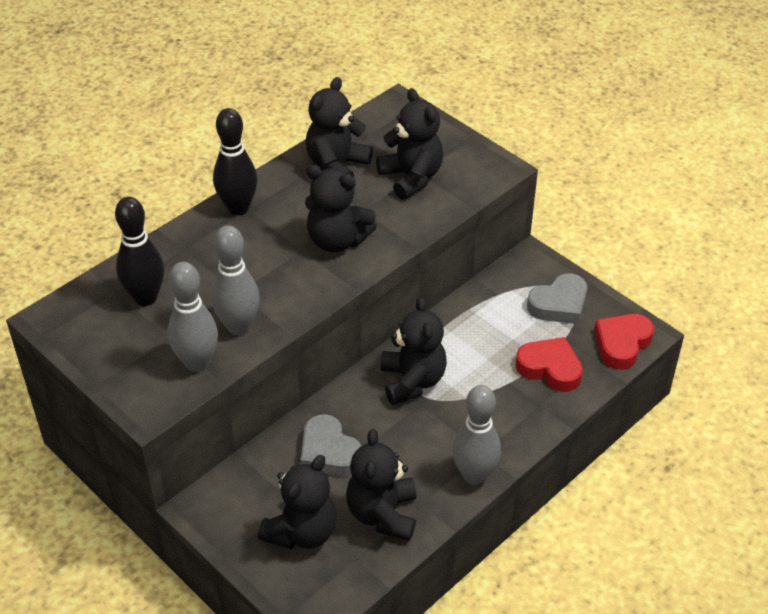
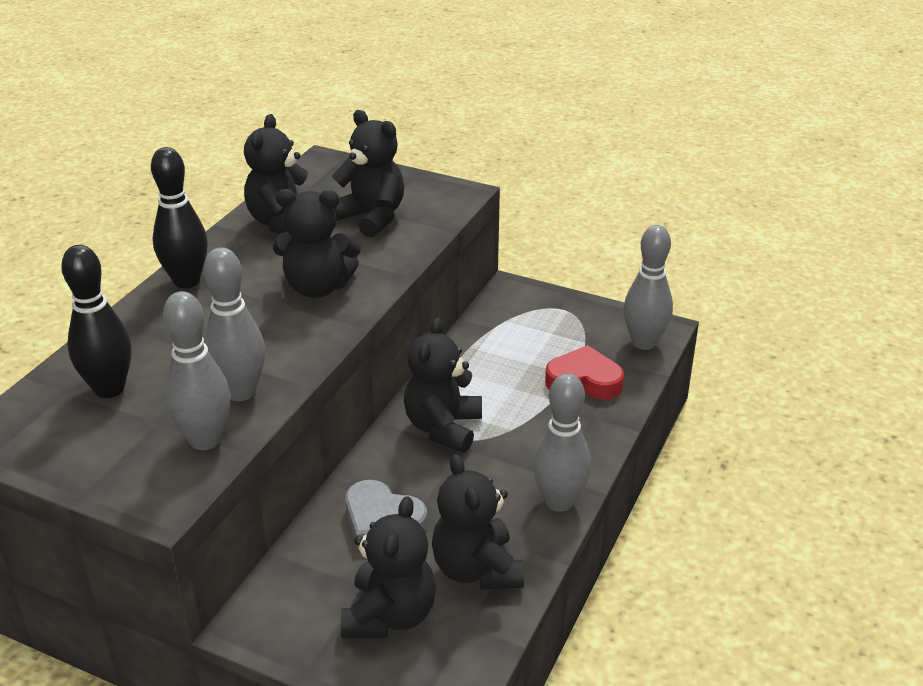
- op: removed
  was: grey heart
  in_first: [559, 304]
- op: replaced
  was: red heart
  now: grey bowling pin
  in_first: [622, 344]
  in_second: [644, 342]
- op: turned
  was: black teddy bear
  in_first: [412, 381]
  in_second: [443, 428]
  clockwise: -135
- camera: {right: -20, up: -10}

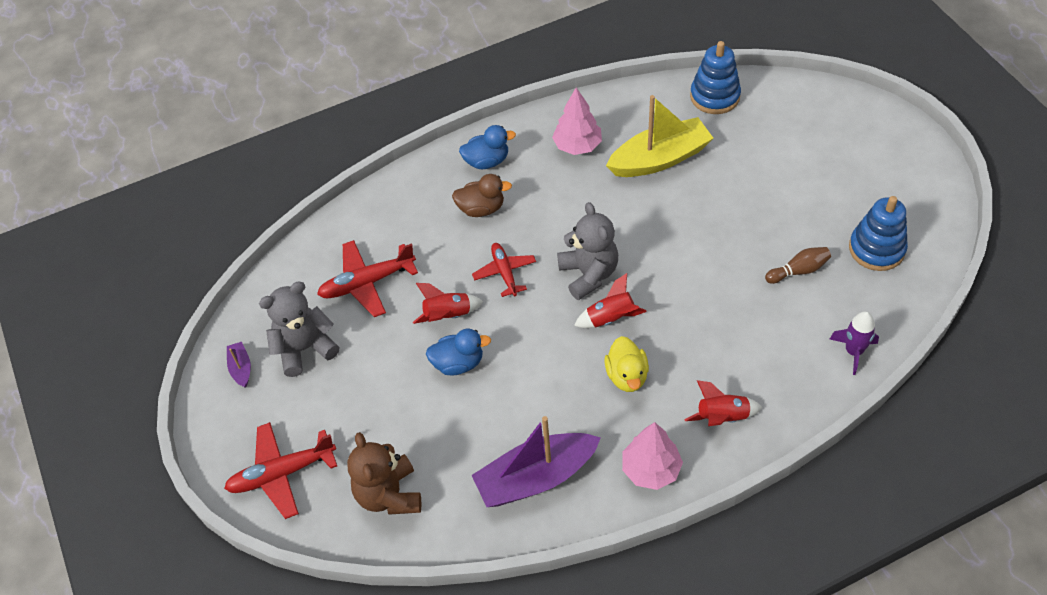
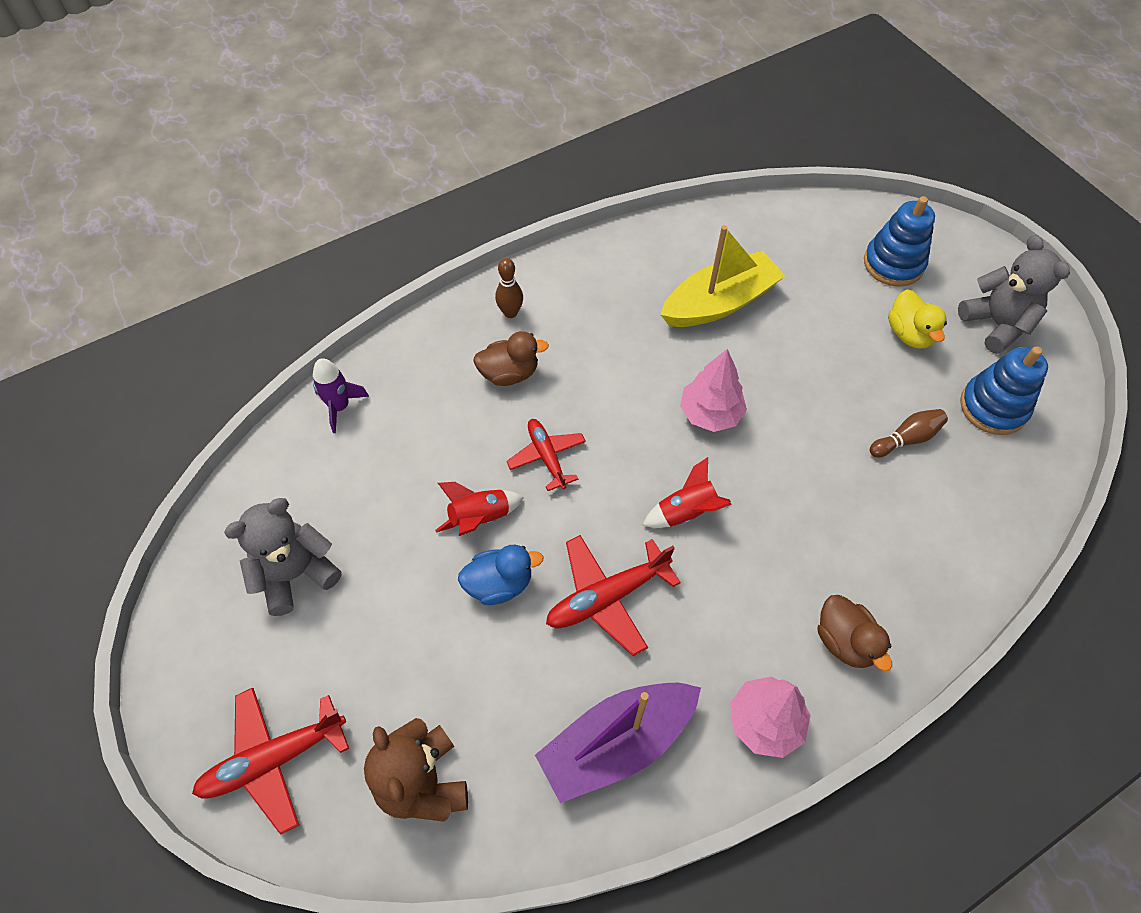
- op: removed
  was: purple boat
  in_first: [241, 368]
- op: moved
  was: red plane
  in_first: [367, 283]
  in_second: [607, 597]
- op: moved
  was: pink tree
  in_first: [577, 146]
  in_second: [710, 413]
- op: moved
  was: grey teddy bear
  in_first: [589, 274]
  in_second: [996, 324]
- op: moved
  was: yellow duck
  in_first: [627, 376]
  in_second: [909, 334]
- op: moved
  was: blue stacking toy
  in_first: [715, 96]
  in_second: [893, 264]
- op: moved
  was: purple rocket
  in_first: [853, 351]
  in_second: [340, 407]
- op: replaced
  was: blue duck
  now: brown bowling pin
  in_first: [487, 161]
  in_second: [510, 312]
- op: replaced
  was: red rocket
  now: brown duck
  in_first: [722, 417]
  in_second: [845, 641]
- camera: {right: -10, up: 5}

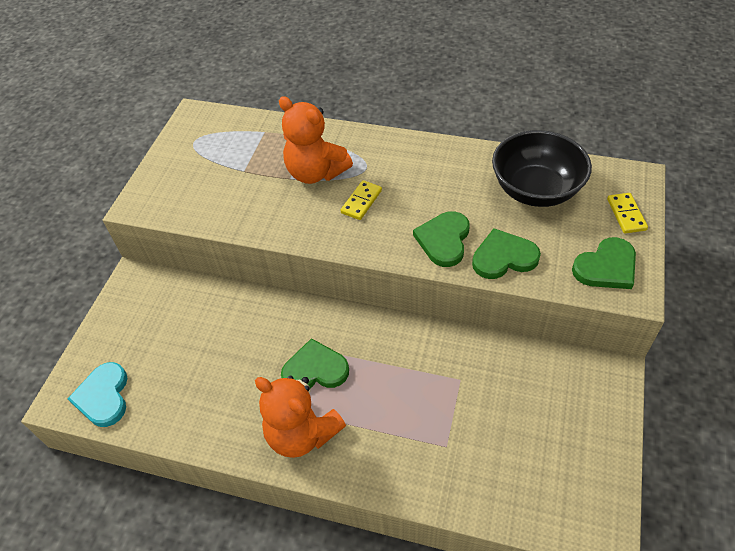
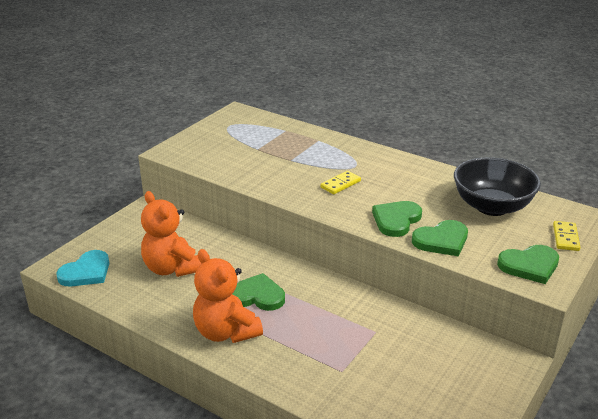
- op: moved
  was: orange teddy bear
  in_first: [316, 172]
  in_second: [172, 268]
- op: turned
  was: turquoise heart
  in_first: [103, 396]
  in_second: [86, 272]
  clockwise: -150
- op: turned
  was: green heart
  in_first: [503, 257]
  in_second: [441, 241]
  clockwise: 150
- camera: {right: 15, up: -20}

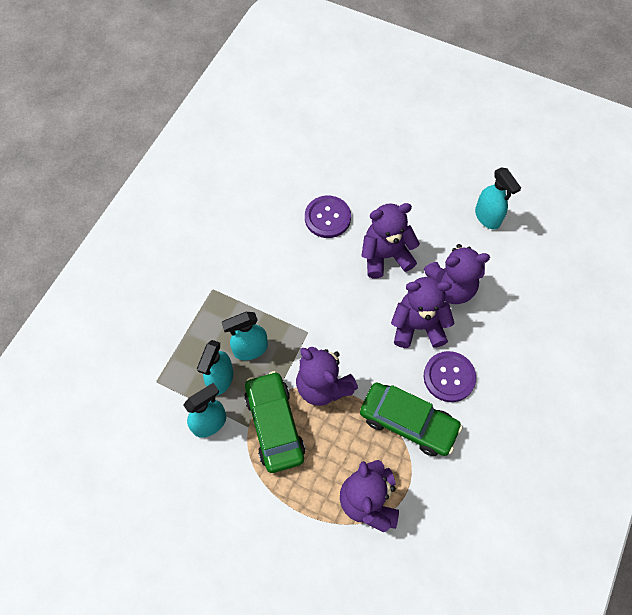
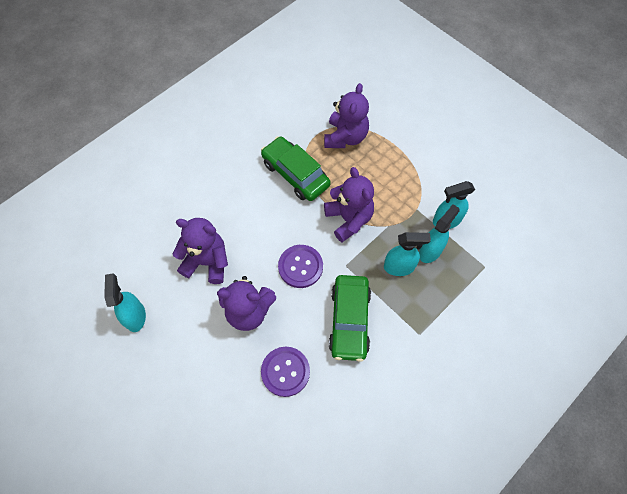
- op: removed
  was: purple teddy bear
  in_first: [418, 326]
- op: moved
  was: green car
  in_first: [274, 425]
  in_second: [349, 320]
- op: moved
  was: purple button
  in_first: [449, 377]
  in_second: [300, 267]
- camera: {right: -160, up: 0}

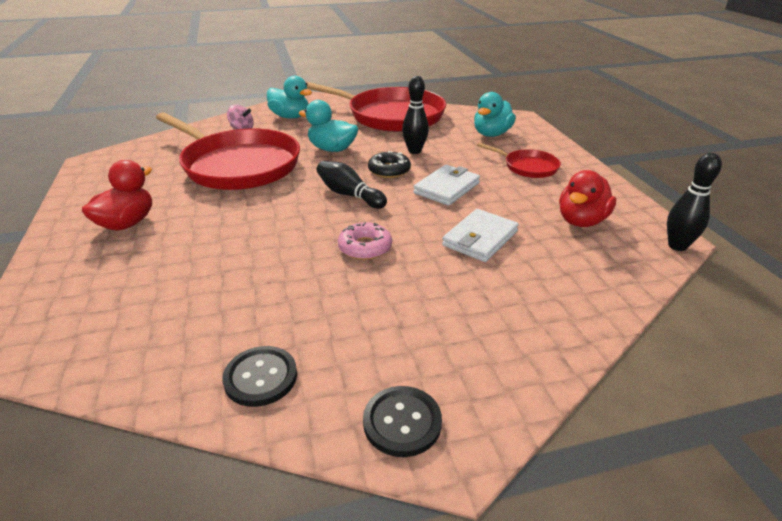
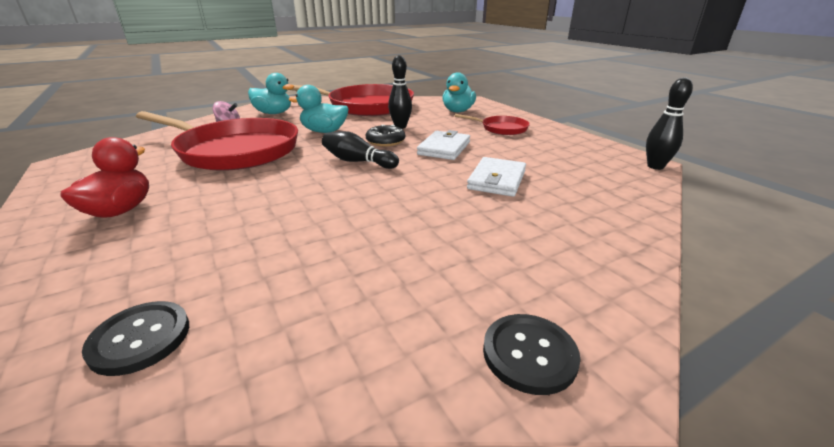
- op: removed
  was: pink donut
  in_first: [365, 247]
- op: removed
  was: red duck
  in_first: [581, 221]
- op: moved
  was: black button
  in_first: [260, 377]
  in_second: [140, 338]
- camera: {right: -15, up: -5}

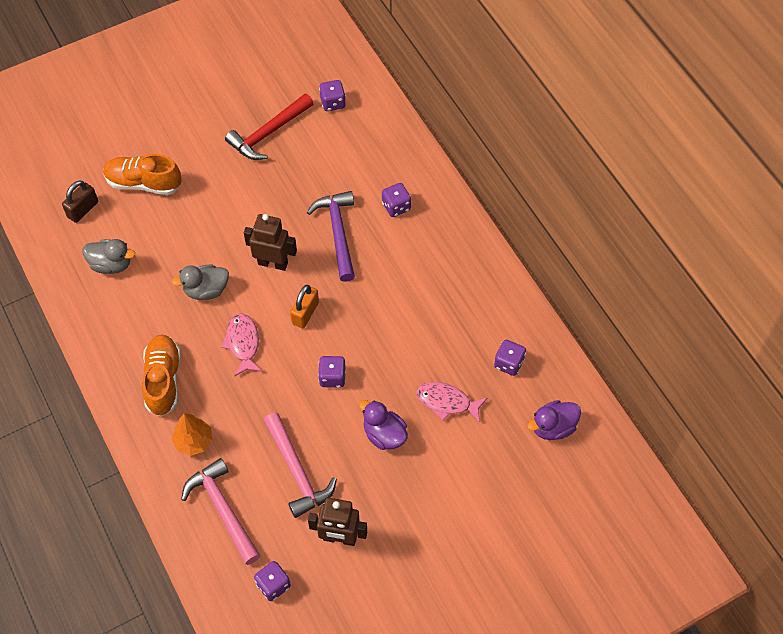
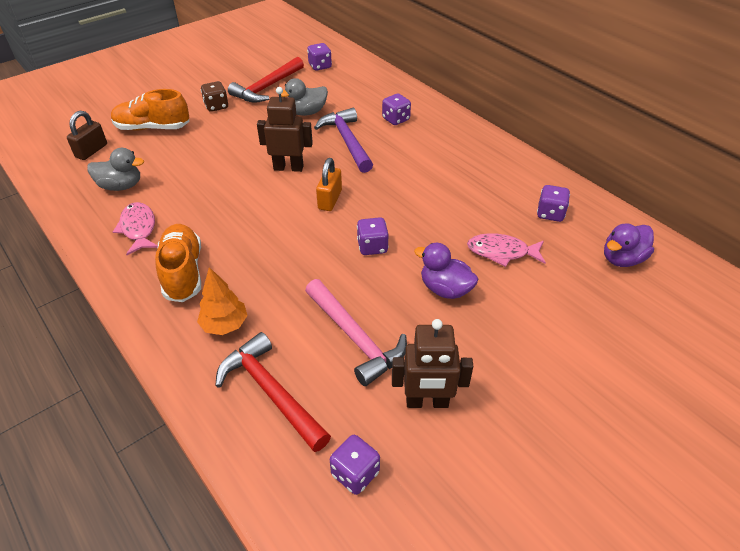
- op: added
  now: brown dice
  in_second: [216, 106]
- op: moved
  was: grey duck
  in_first: [206, 290]
  in_second: [307, 112]
- op: moved
  was: pink fish
  in_first: [243, 343]
  in_second: [138, 228]
- op: recoloured
  was: pink hammer
  now: red hammer
  in_first: [223, 510]
  in_second: [271, 392]
- camera: {right: -10, up: -15}

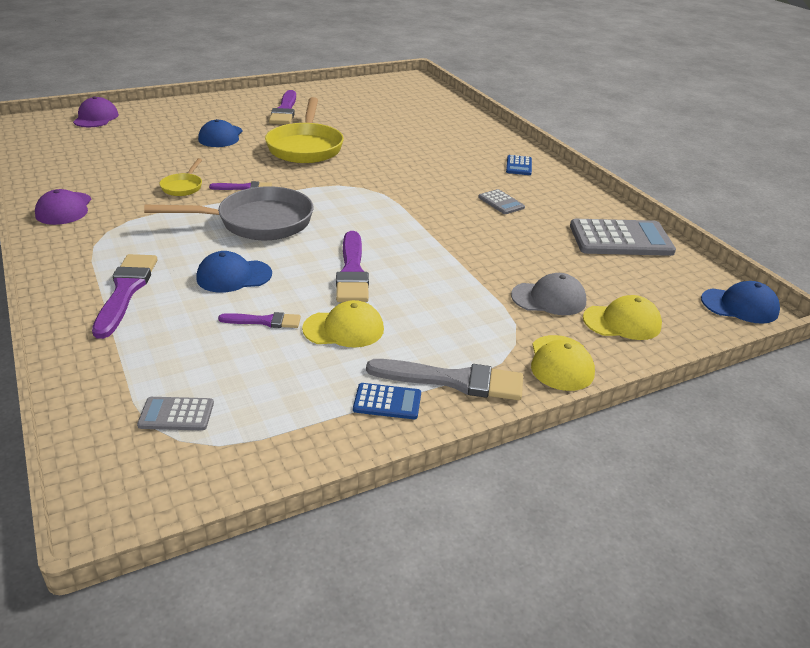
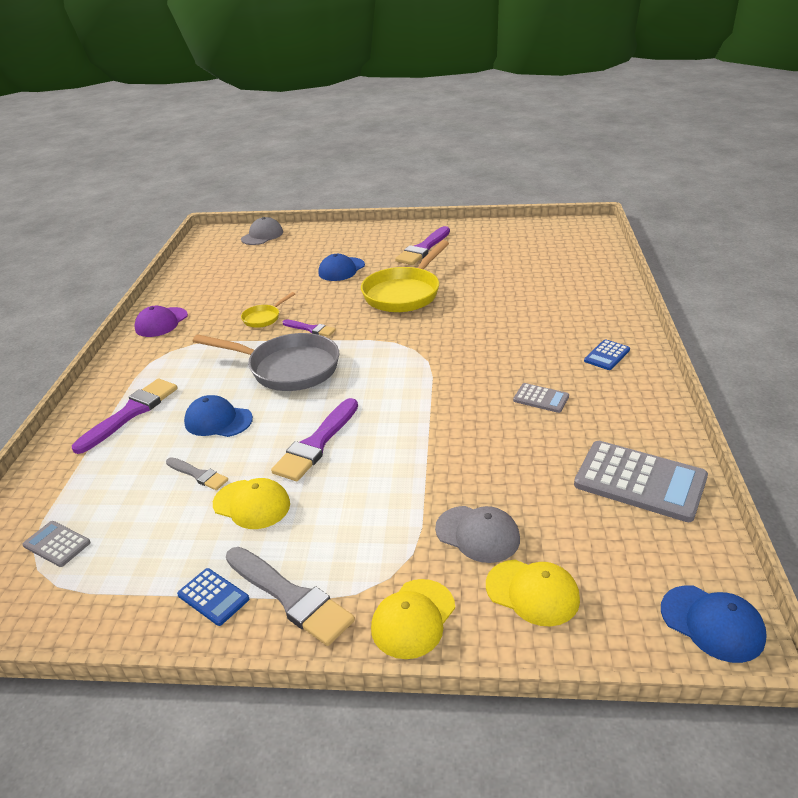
- op: recoloured
  was: purple cap
  now: grey cap
  in_first: [96, 118]
  in_second: [262, 235]
- op: recoloured
  was: purple brush
  now: grey brush
  in_first: [264, 321]
  in_second: [198, 475]
- op: turned
  was: grey calculator
  in_first: [501, 202]
  in_second: [541, 398]
  clockwise: -60
- camera: {right: 35, up: 0}

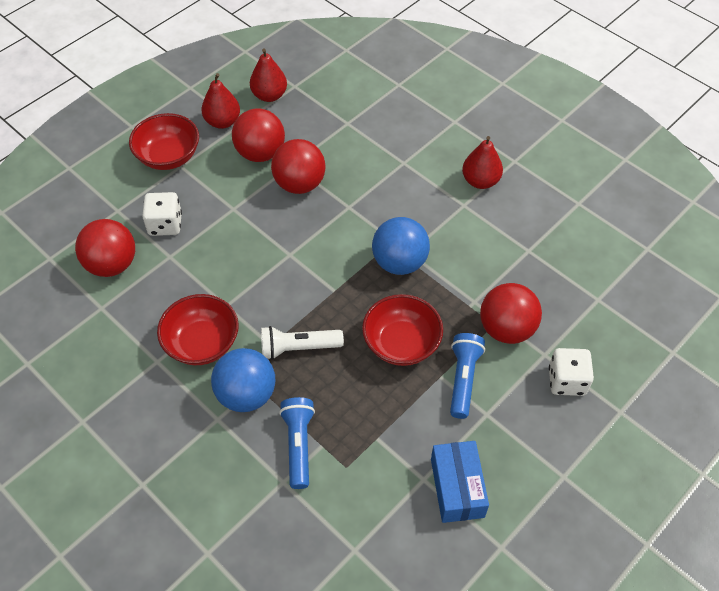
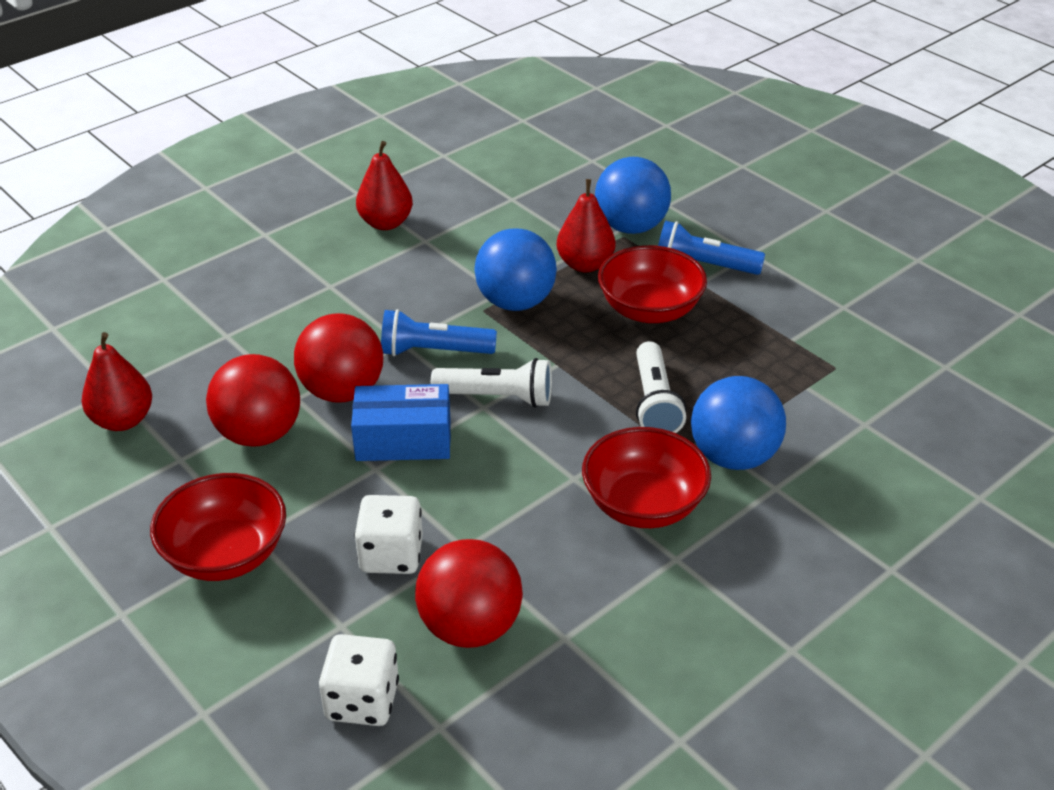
- op: added
  now: white flashlight
  in_second: [497, 397]
- op: moved
  was: red pear
  in_first: [222, 122]
  in_second: [585, 264]
- op: moved
  was: blue flashlight
  in_first: [298, 445]
  in_second: [434, 351]
- op: moved
  was: blue box
  in_first: [457, 488]
  in_second: [403, 439]
- op: moved
  was: white dice
  in_first: [566, 381]
  in_second: [362, 700]
- op: recoloured
  was: red ball
  now: blue ball
  in_first: [506, 329]
  in_second: [630, 227]
- camera: {right: -85, up: -15}

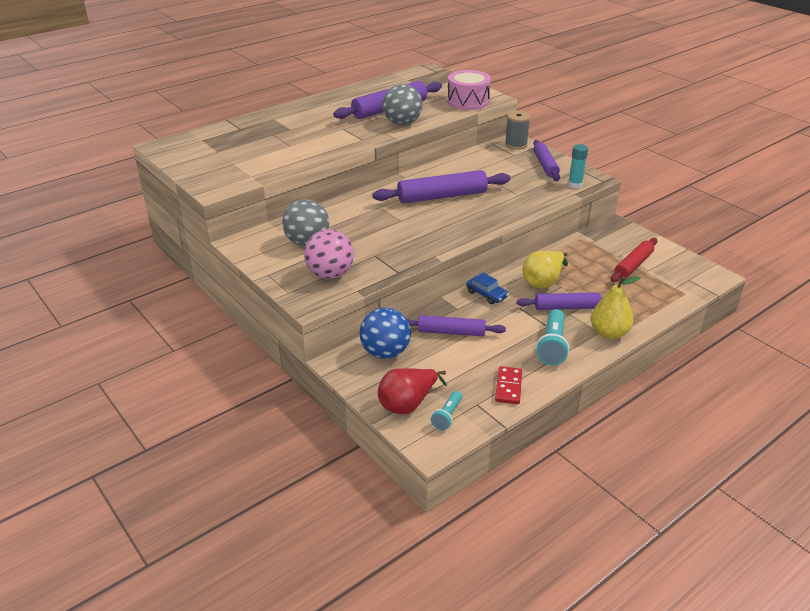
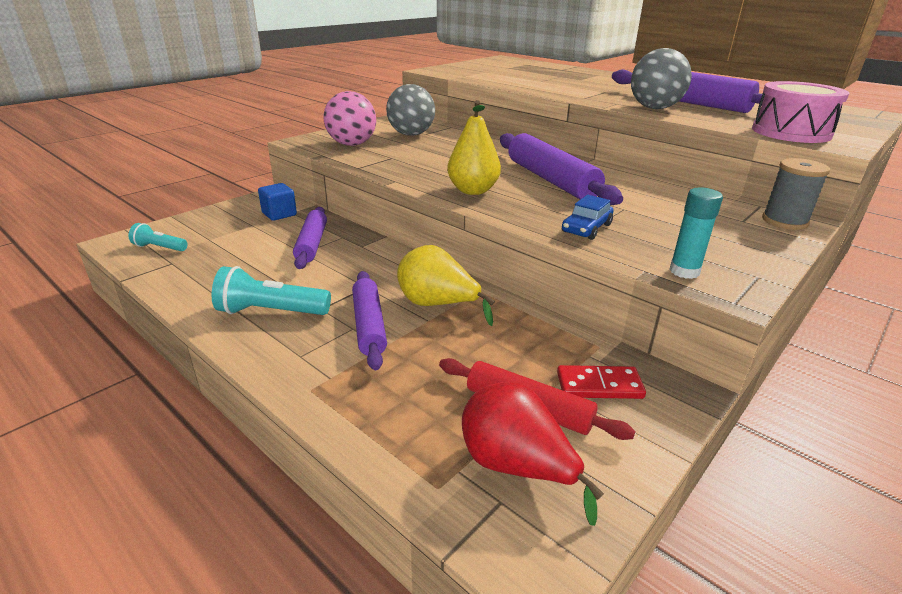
- op: removed
  was: purple rolling pin
  in_first: [545, 165]
- op: moved
  was: red pear
  in_first: [408, 404]
  in_second: [516, 467]
- op: moved
  was: blue car
  in_first: [486, 294]
  in_second: [586, 228]
- op: moved
  was: red domino
  in_first: [508, 387]
  in_second: [599, 385]
- op: moved
  was: yellow pear
  in_first: [609, 333]
  in_second: [473, 191]
- op: replaced
  was: blue ball
  now: blue cube
  in_first: [385, 352]
  in_second: [279, 214]
- camera: {right: 80, up: -5}

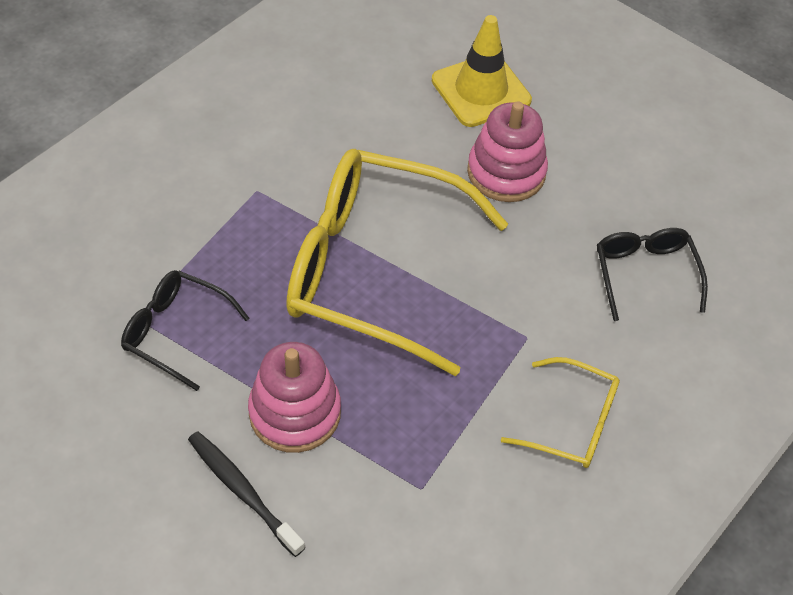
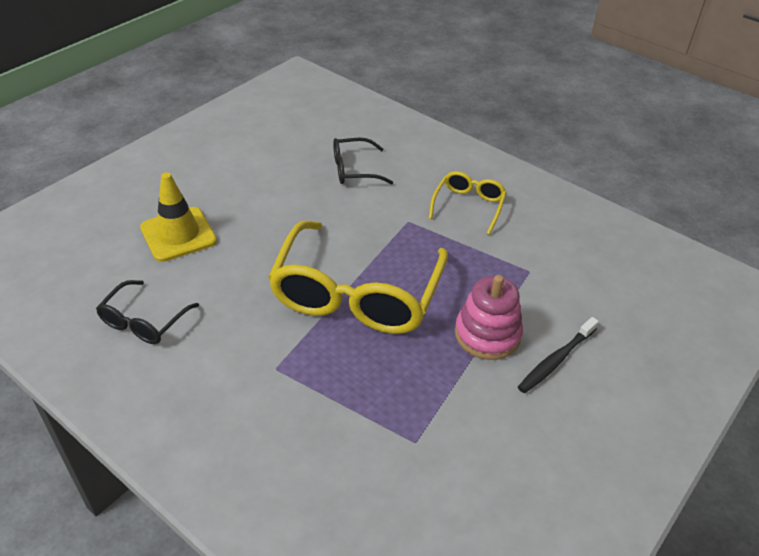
- op: removed
  was: pink stacking toy
  in_first: [506, 172]
- op: moved
  was: black glasses
  in_first: [175, 332]
  in_second: [143, 322]
- camera: {right: -90, up: -10}

